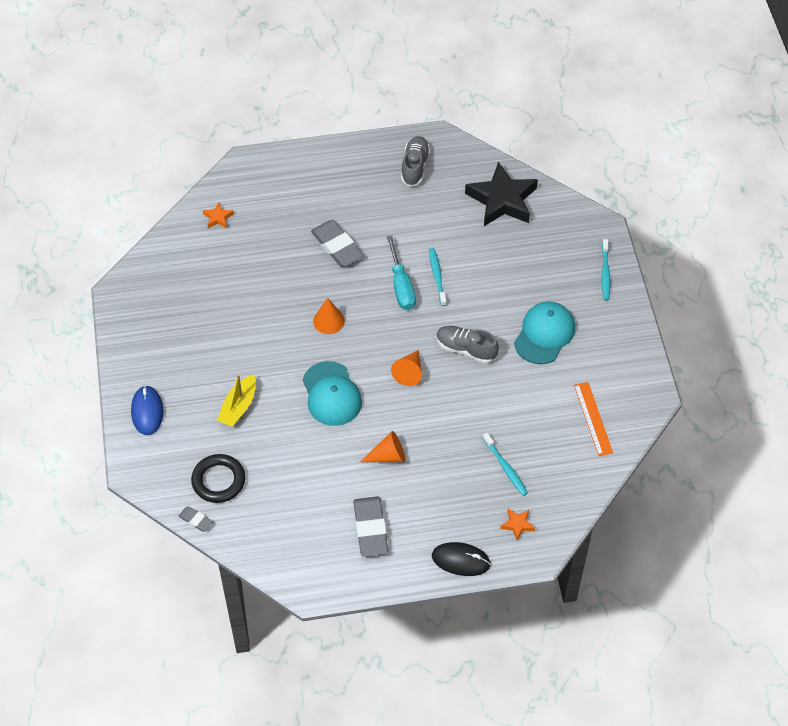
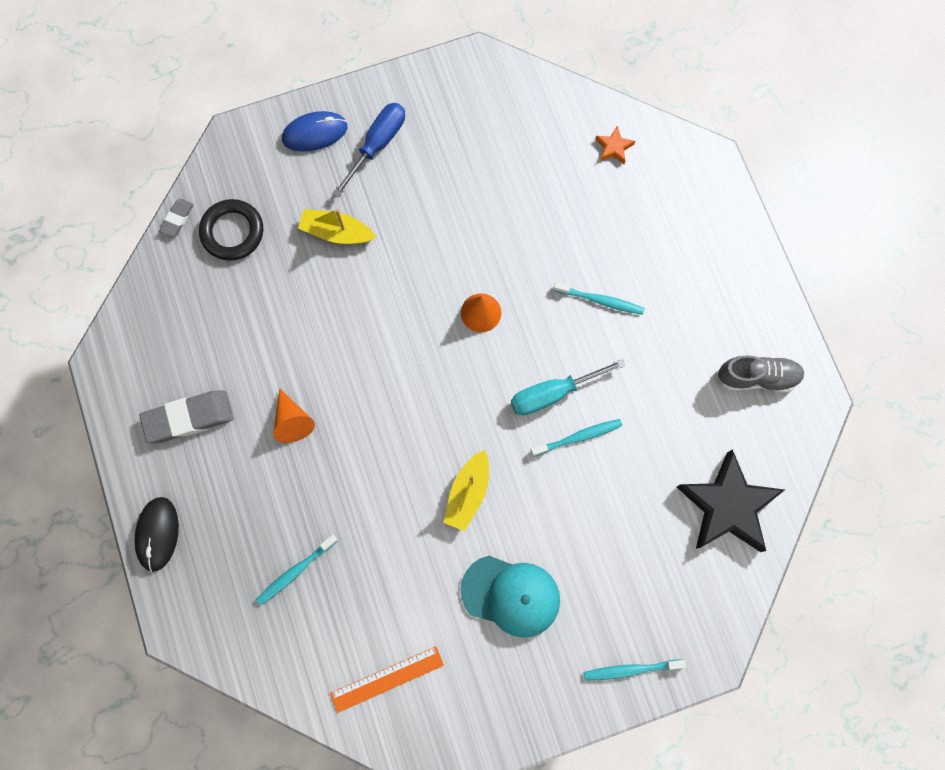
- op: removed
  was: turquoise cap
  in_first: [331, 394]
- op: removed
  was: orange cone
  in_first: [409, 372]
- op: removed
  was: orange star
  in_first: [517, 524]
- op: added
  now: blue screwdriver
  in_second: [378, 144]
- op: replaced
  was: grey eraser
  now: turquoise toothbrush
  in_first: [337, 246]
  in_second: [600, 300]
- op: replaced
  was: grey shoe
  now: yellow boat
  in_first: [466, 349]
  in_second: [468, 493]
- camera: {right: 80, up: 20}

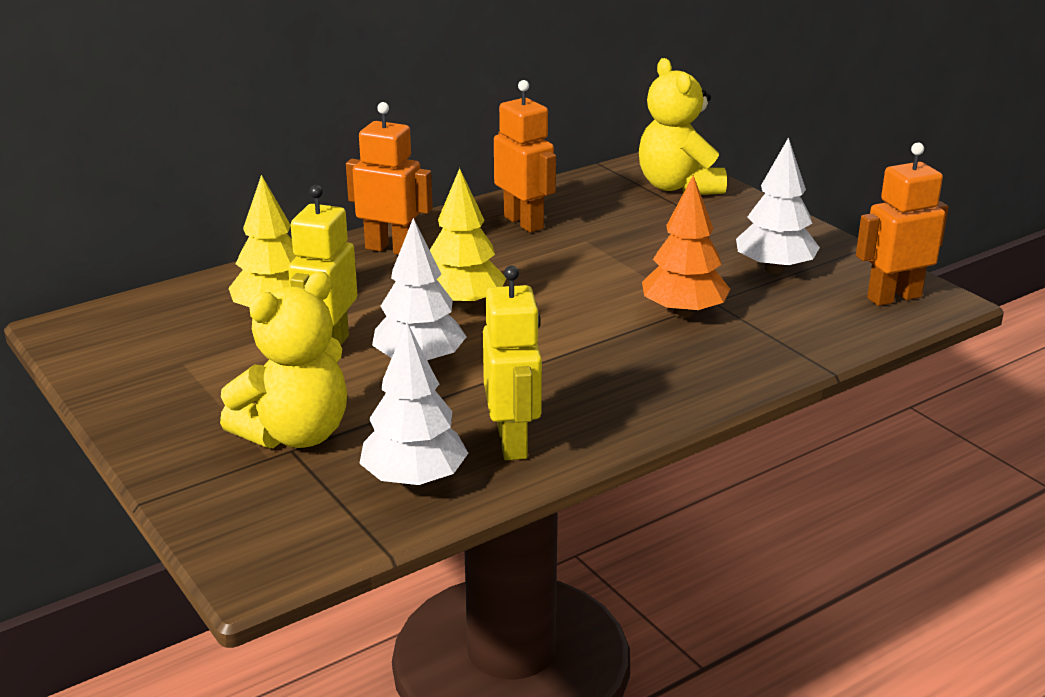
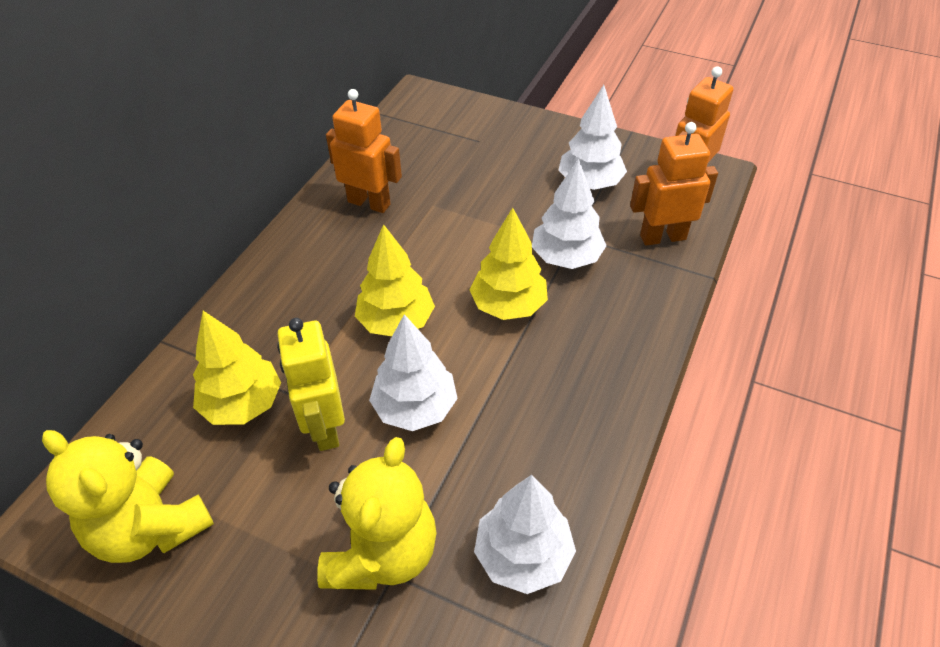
- op: removed
  was: yellow robot
  in_first: [513, 442]
- op: added
  now: yellow tree
  in_second: [508, 305]
- op: moved
  was: orange robot
  in_first: [391, 249]
  in_second: [662, 237]
- op: moved
  was: yellow teddy bear
  in_first: [678, 187]
  in_second: [150, 527]
- op: recoloured
  was: orange tree
  now: white tree
  in_first: [683, 313]
  in_second: [566, 258]
- camera: {right: -30, up: 20}

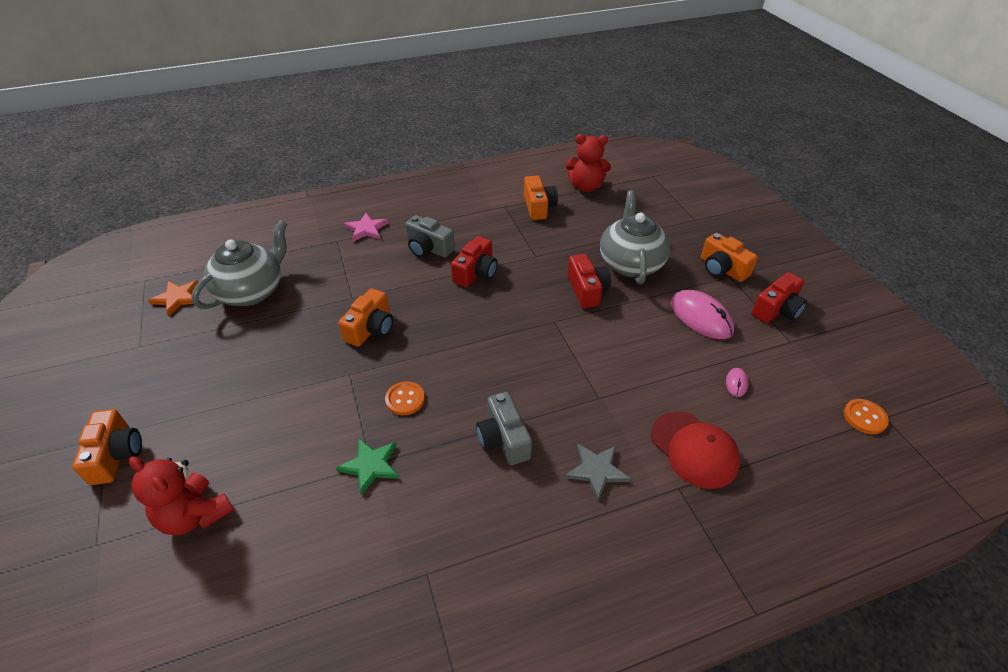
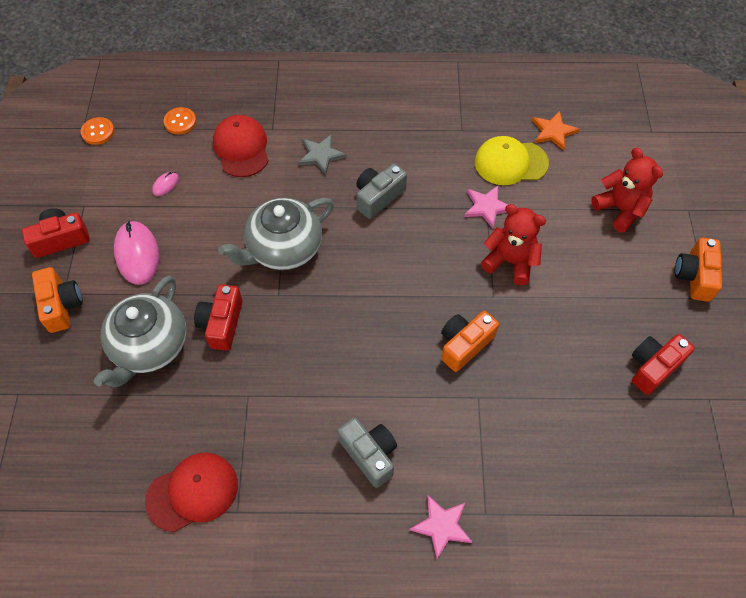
- op: added
  now: yellow cap
  in_second: [510, 162]
- op: moved
  was: orange star
  in_first: [177, 298]
  in_second: [553, 131]
- op: moved
  was: grey teapot
  in_first: [251, 291]
  in_second: [284, 249]
- op: moved
  was: orange button
  in_first: [405, 399]
  in_second: [180, 122]
- op: moved
  was: red camera
  in_first: [476, 273]
  in_second: [653, 367]
- op: moved
  was: red teddy bear
  in_first: [586, 187]
  in_second: [510, 261]
- op: replaced
  was: orange camera
  now: red cap
  in_first: [538, 207]
  in_second: [192, 492]
- op: recoloured
  was: green star
  now: pink star
  in_first: [370, 465]
  in_second: [487, 207]
- op: turned
  was: grey camera
  in_first: [503, 439]
  in_second: [378, 197]
  clockwise: -135
- camera: {right: -160, up: 15}

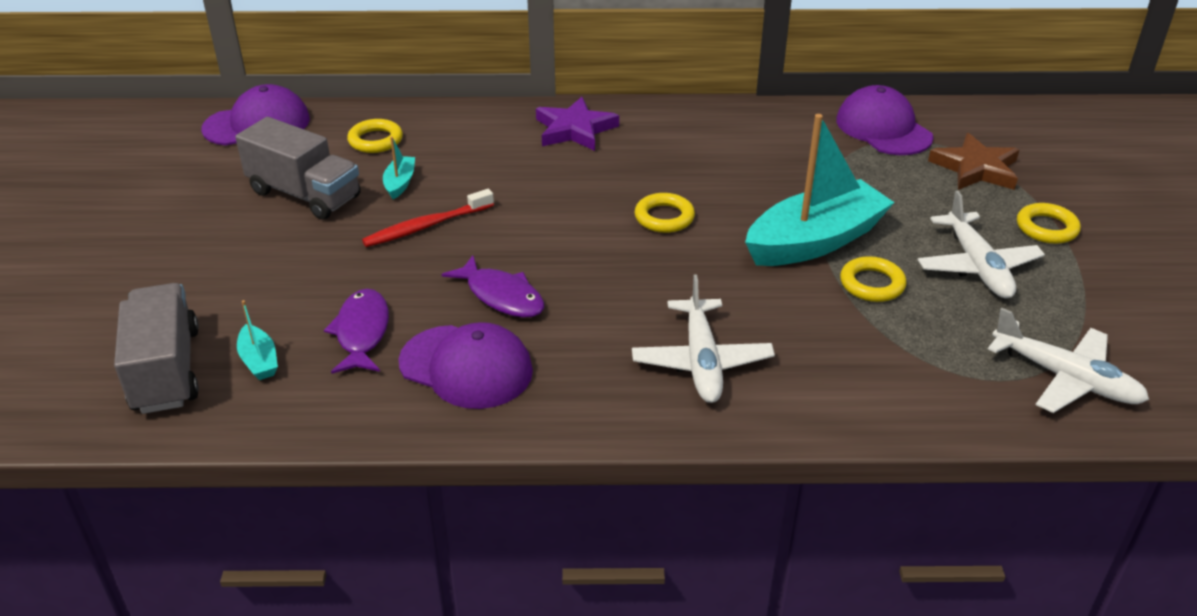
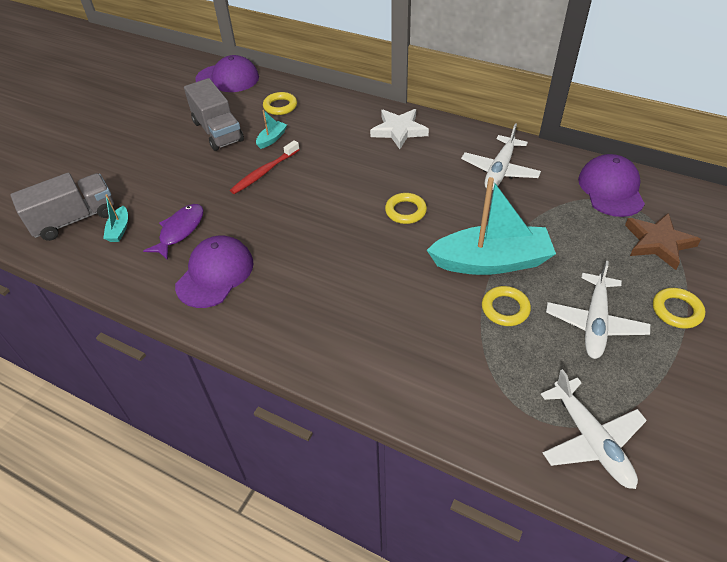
- op: removed
  was: purple fish
  in_first: [501, 296]
- op: moved
  was: white plane
  in_first: [701, 361]
  in_second: [499, 170]
- op: recoloured
  was: purple star
  now: white star
  in_first: [575, 129]
  in_second: [399, 130]
- op: turned
  was: grey truck
  in_first: [166, 370]
  in_second: [75, 219]
  clockwise: 45
- op: turned
  was: red toothbrush
  in_first: [426, 226]
  in_second: [264, 172]
  clockwise: -45
- op: turned
  was: purple cap
  in_first: [466, 367]
  in_second: [215, 274]
  clockwise: -120
- camera: {right: 30, up: 10}

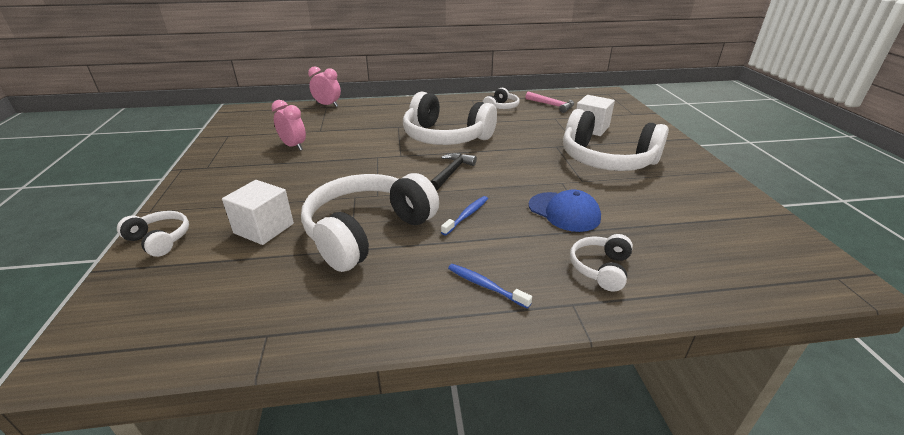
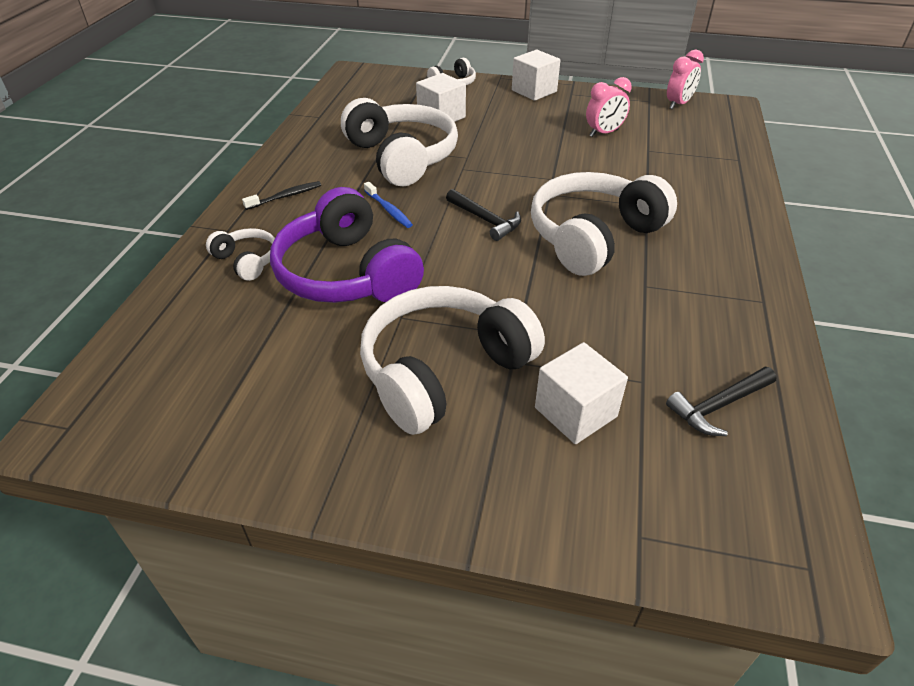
- op: removed
  was: white headphones
  in_first: [501, 107]
- op: added
  now: white cube
  in_second: [534, 91]
- op: moved
  was: pink clock
  in_first: [327, 105]
  in_second: [678, 104]
- op: replaced
  was: blue cap
  now: purple headphones
  in_first: [564, 212]
  in_second: [346, 273]
- op: recoloured
  was: blue toothbrush
  now: black toothbrush
  in_first: [485, 286]
  in_second: [285, 196]
- op: recoloured
  was: pink hammer
  now: black hammer
  in_first: [552, 105]
  in_second: [718, 406]
- camera: {right: 110, up: 10}

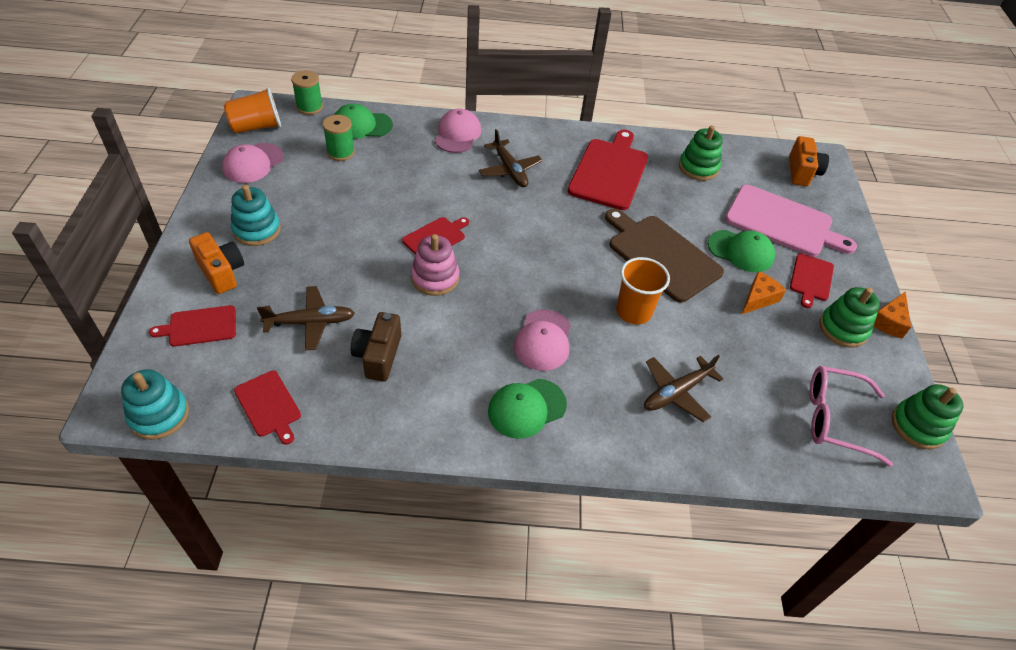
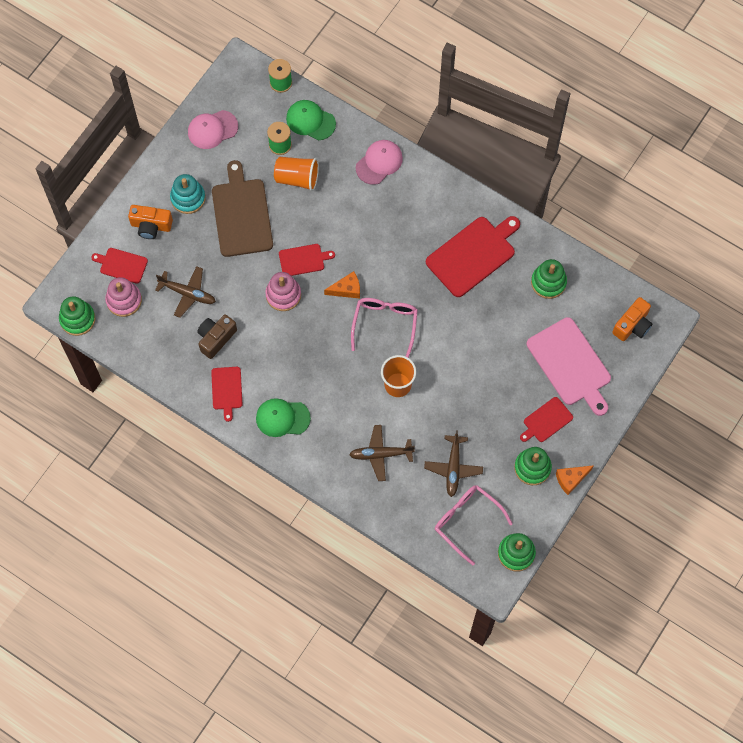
- op: removed
  was: pink cap
  in_first: [543, 340]
- op: removed
  was: green cap
  in_first: [741, 251]
- op: added
  now: pink stacking toy
  in_second: [124, 300]
- op: added
  now: pink glasses
  in_second: [385, 324]
- op: moved
  was: orange cup
  in_first: [256, 127]
  in_second: [297, 178]
- op: moved
  was: red cutting board
  in_first: [269, 405]
  in_second: [227, 390]
- op: moved
  was: brown plane
  in_first: [509, 170]
  in_second: [453, 467]
- op: moved
  was: brown cutting board
  in_first: [661, 255]
  in_second: [242, 214]
- op: moved
  was: orange cheese
  in_first: [758, 299]
  in_second: [346, 289]
- op: recoloured
  was: turquoise stacking toy
  now: green stacking toy
  in_first: [159, 415]
  in_second: [77, 319]
- op: turned
  was: orange camera
  in_first: [221, 272]
  in_second: [151, 226]
  clockwise: 105
- camera: {right: 35, up: 20}

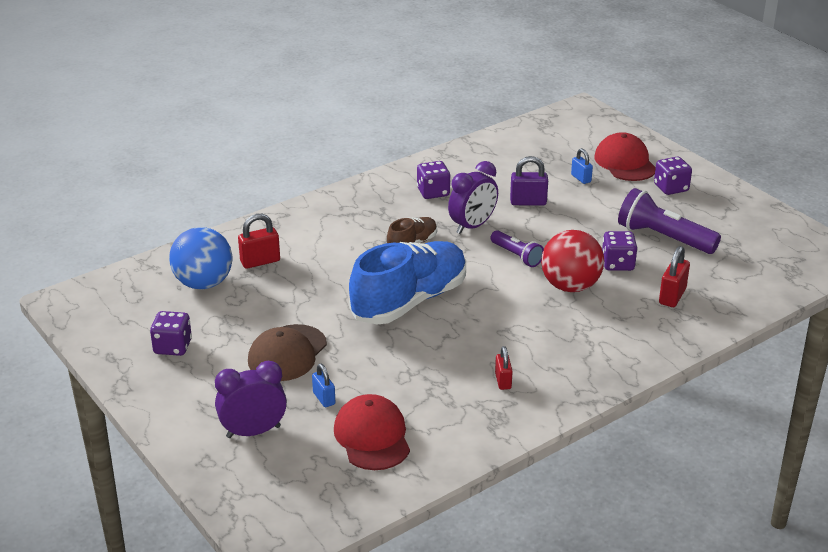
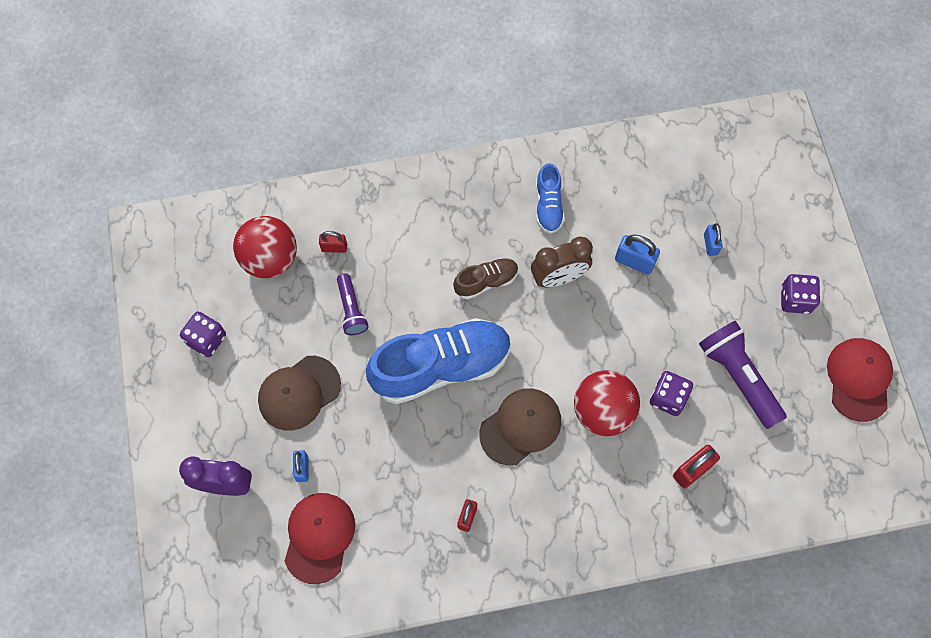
- op: added
  now: brown cap
  in_second: [520, 427]
- op: moved
  was: purple flashlight
  in_first: [517, 256]
  in_second: [351, 310]
- op: moved
  was: red cap
  in_first: [625, 162]
  in_second: [859, 379]
- op: replaced
  was: purple dice
  now: blue shoe
  in_first: [433, 192]
  in_second: [548, 206]
- op: recoloured
  was: blue ball
  now: red ball
  in_first: [203, 283]
  in_second: [270, 259]
- op: recoloured
  was: purple clock
  now: brown clock
  in_first: [472, 226]
  in_second: [558, 277]
- op: recoloured
  was: purple padlock
  now: blue padlock
  in_first: [528, 202]
  in_second: [634, 261]
- op: resized
  was: red padlock
  in_first: [260, 261]
  in_second: [334, 247]
  ratio: 0.66
- camera: {right: 25, up: 35}

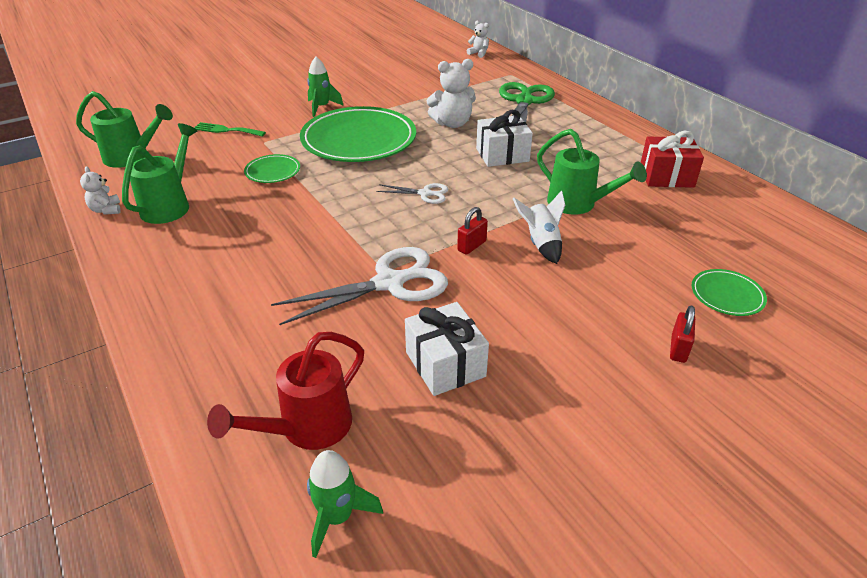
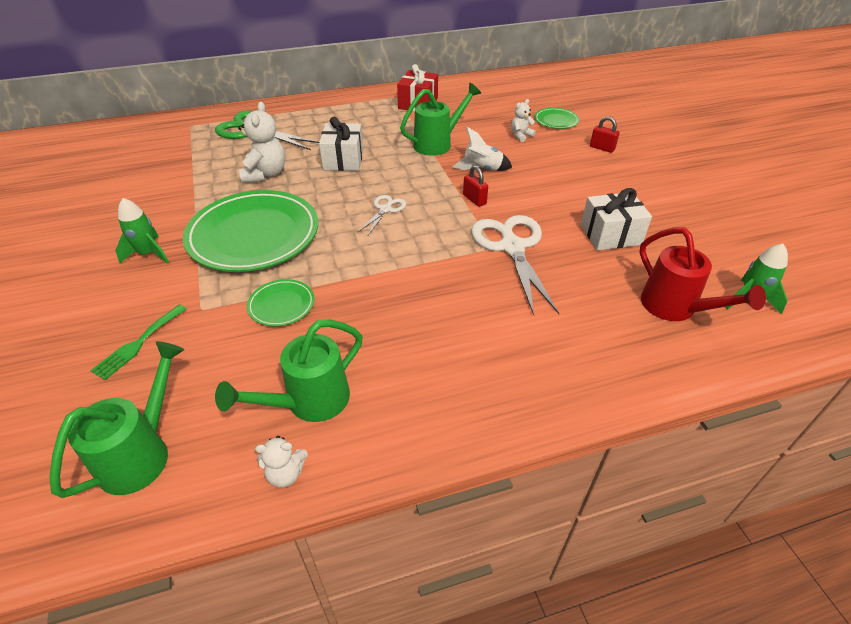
- op: moved
  was: white teddy bear
  in_first: [478, 53]
  in_second: [521, 136]
- op: turned
  was: green watering can
  in_first: [169, 205]
  in_second: [310, 402]
  clockwise: -75
- camera: {right: -75, up: 5}

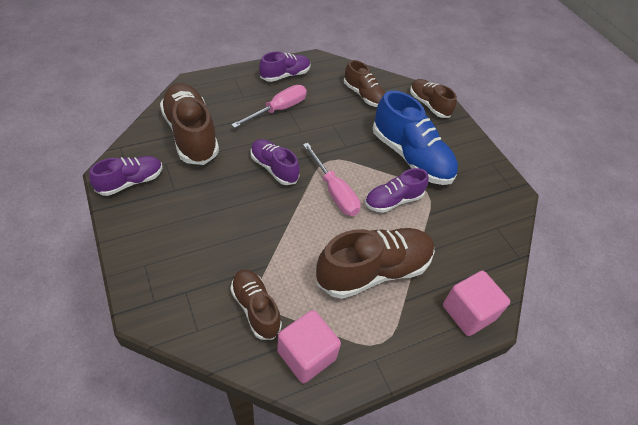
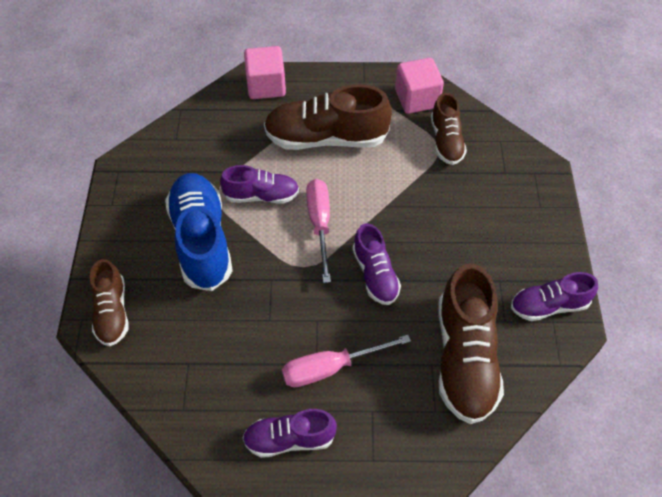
- op: removed
  was: brown shoe
  in_first: [364, 95]
- camera: {right: -150, up: 5}

